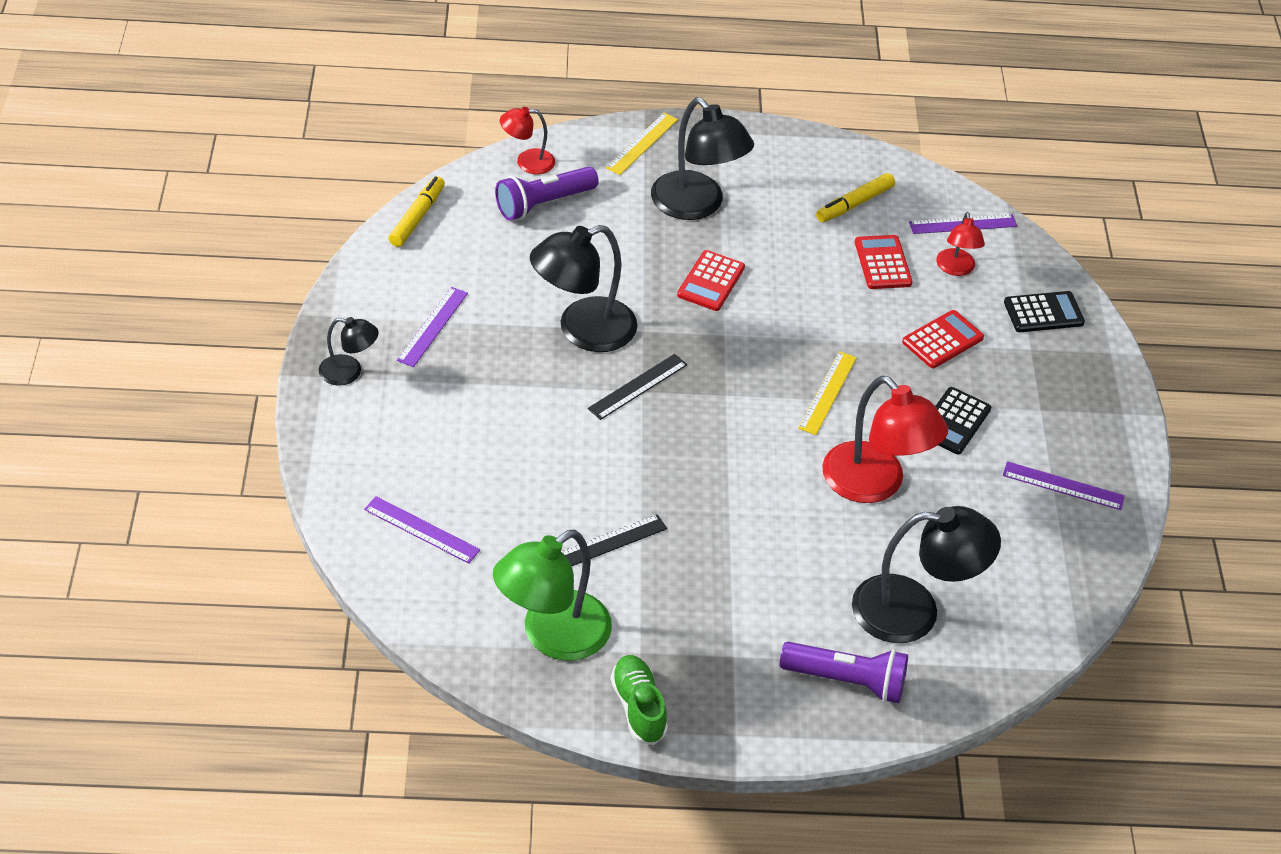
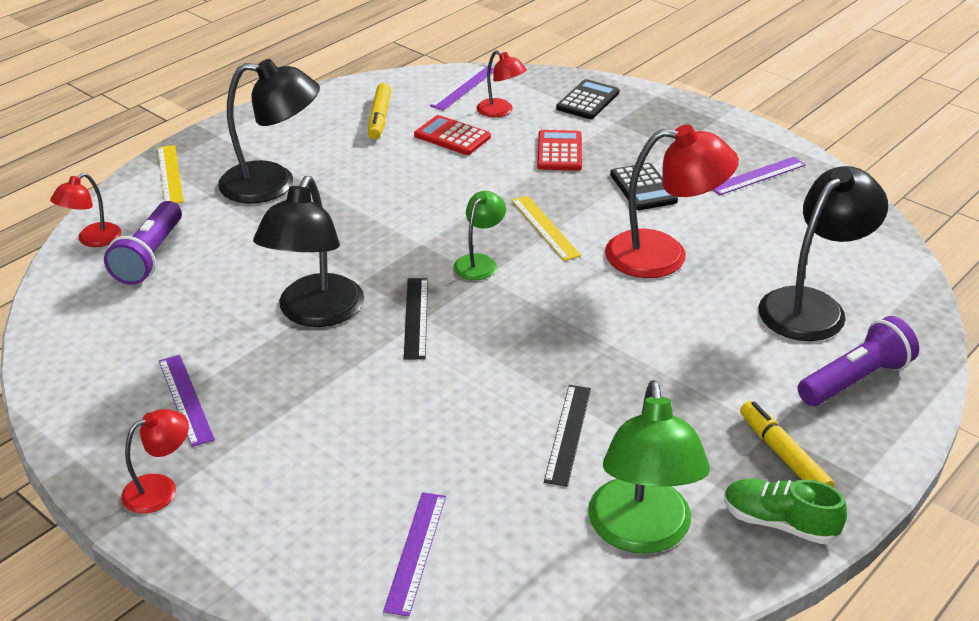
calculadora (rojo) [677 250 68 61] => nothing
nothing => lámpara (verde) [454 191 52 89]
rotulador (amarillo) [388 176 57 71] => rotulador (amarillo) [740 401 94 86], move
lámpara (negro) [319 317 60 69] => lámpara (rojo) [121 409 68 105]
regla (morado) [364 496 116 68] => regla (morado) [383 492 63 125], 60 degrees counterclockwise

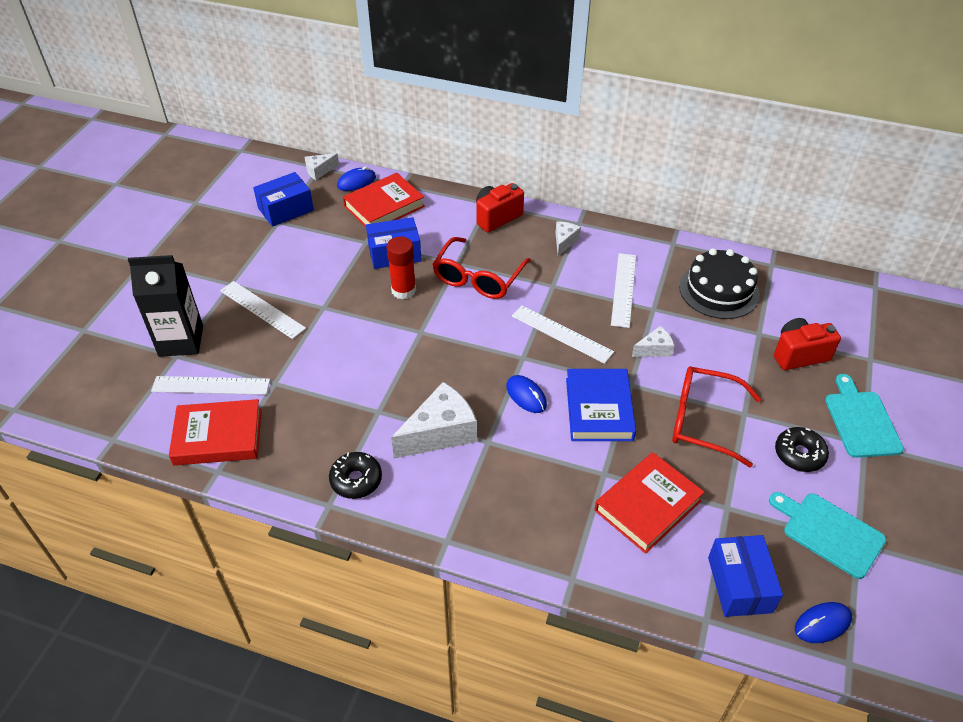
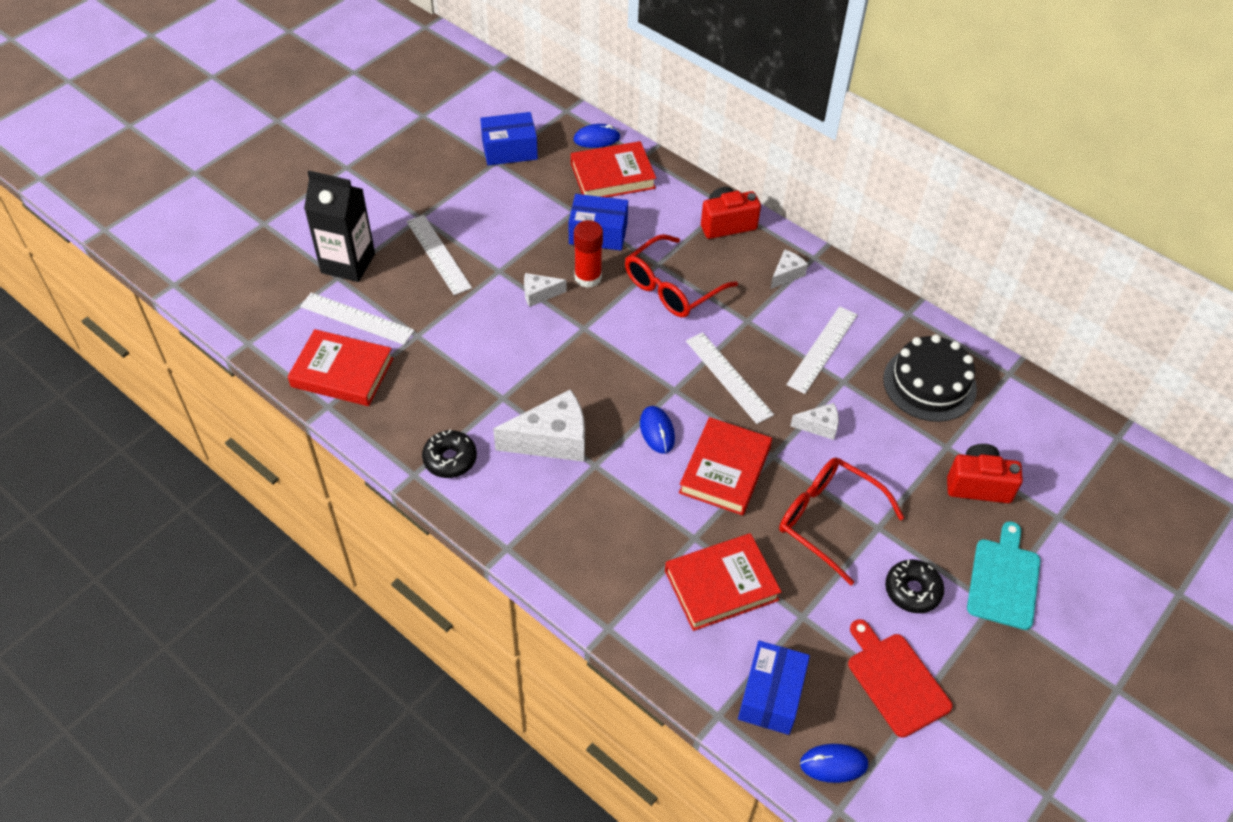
queso (blanco) [305 153 34 27] => queso (blanco) [524 273 43 34], move
libro (azul) [566 369 70 72] => libro (rojo) [679 417 93 98]
tabla de cortar (turquesa) [769 492 117 87] => tabla de cortar (rojo) [848 619 105 119]

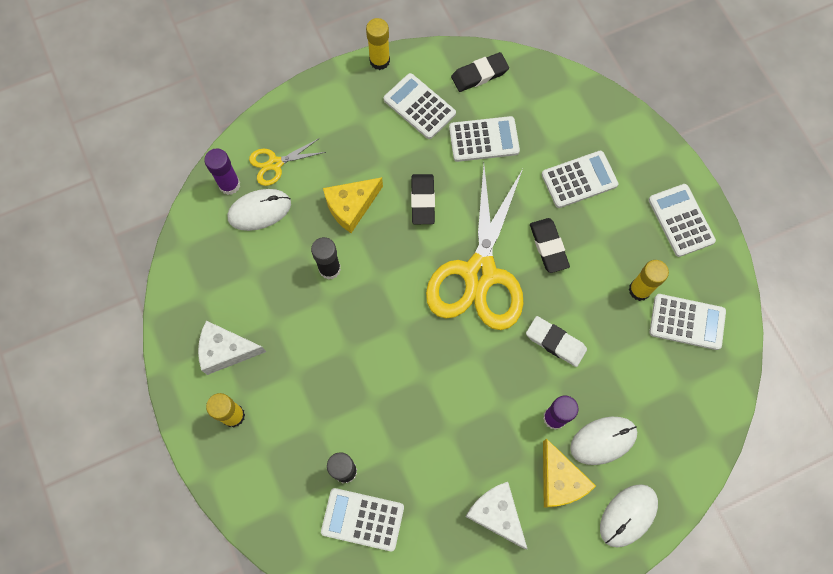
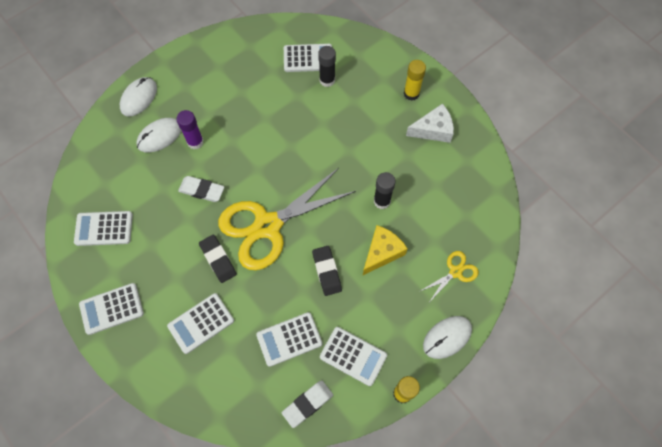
barra de pegamento (morado) [204 148 36 47] => nothing
queso (blanco) [465 482 62 67] => nothing
queso (amarillo) [543 439 53 69] => nothing
barra de pegamento (amarillo) [628 260 41 41] => nothing
ratón (blanco) [228 189 63 42] => ratón (blanco) [423 316 49 43], move
goma de borrar (negro) [451 52 58 40] => goma de borrar (blanco) [282 380 51 48]
tijeras (amarillo) [426 164 98 166] => tijeras (amarillo) [218 168 138 102], 120 degrees counterclockwise
calculadora (blanco) [649 184 67 73] => calculadora (blanco) [79 283 65 52], 105 degrees clockwise

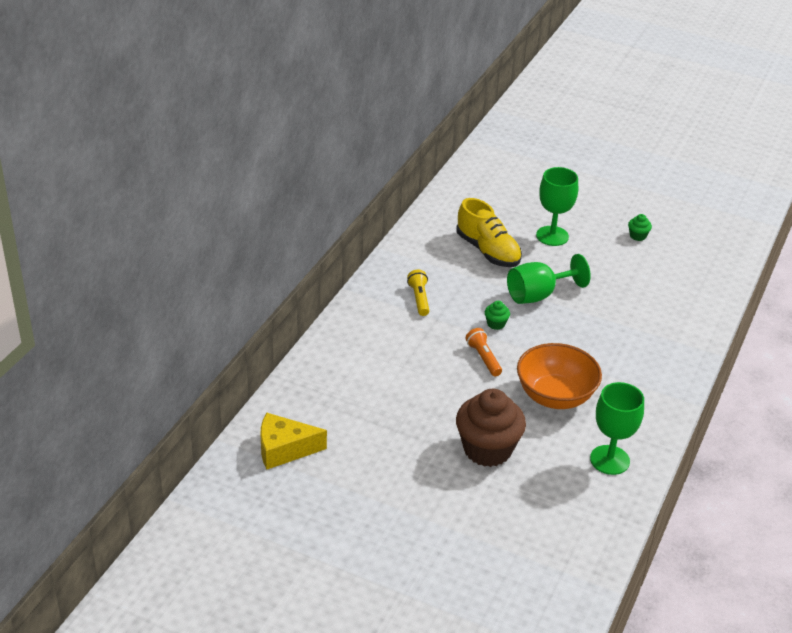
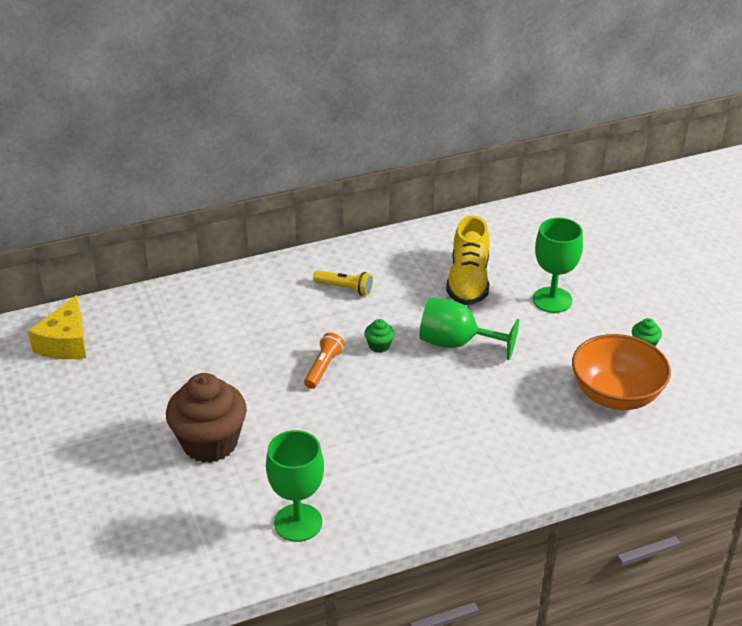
cuenco (naranja) [517 343 85 66] => cuenco (naranja) [572 334 99 76], move
queso (amarillo) [261 413 66 56] => queso (amarillo) [28 295 58 64], 120 degrees counterclockwise
lámpara de mano (amarillo) [407 270 22 46] => lámpara de mano (amarillo) [313 270 60 26], 75 degrees clockwise

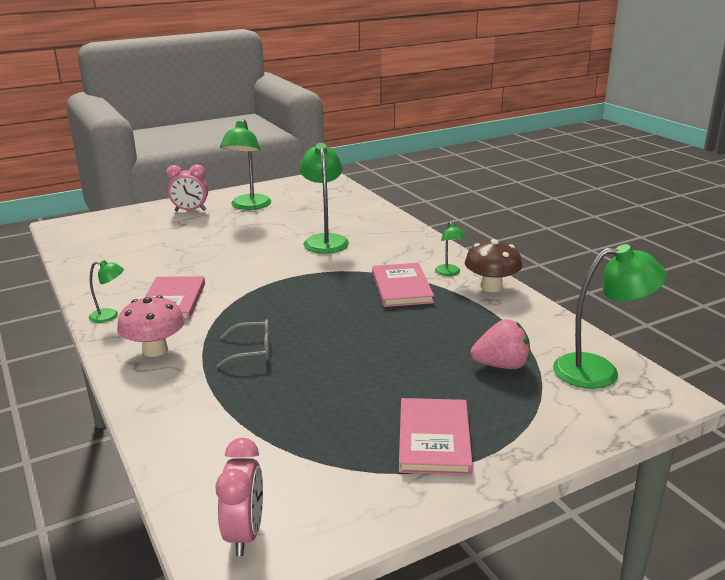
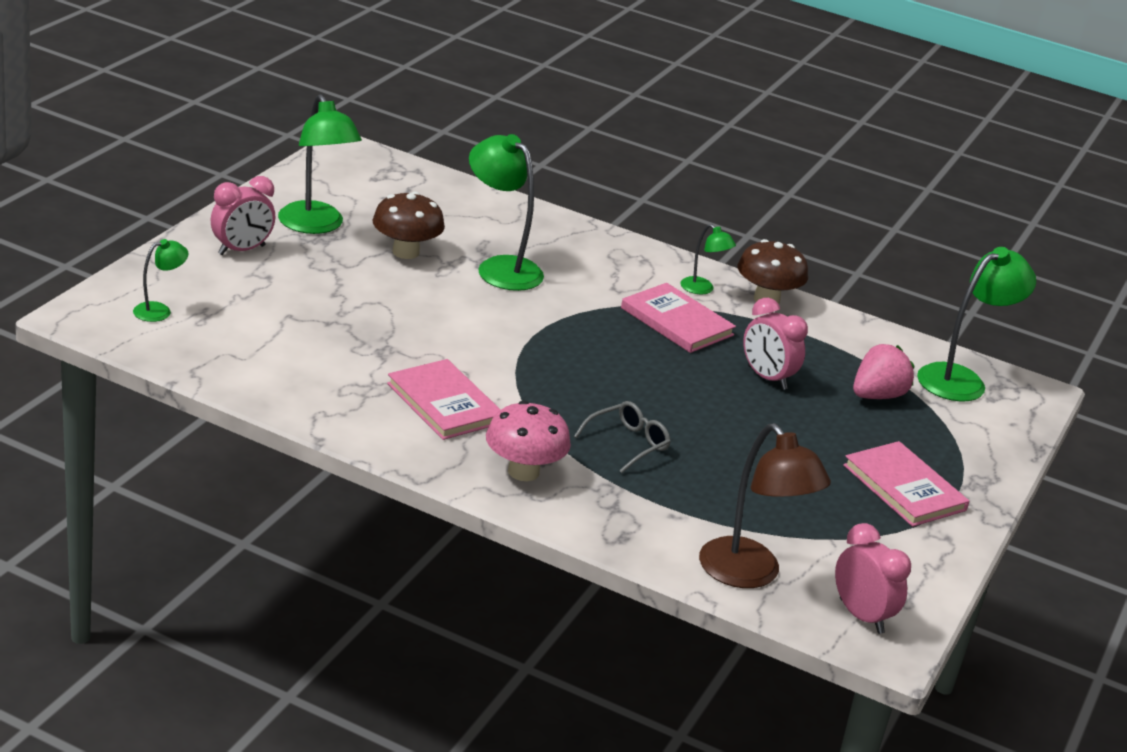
nothing => seta (marrón) [373 192 72 67]
nothing => lámpara (marrón) [699 423 132 165]
nothing => despertador (rosa) [743 298 65 92]
lámpara (verde) [89 260 35 63] => lámpara (verde) [133 239 55 83], move

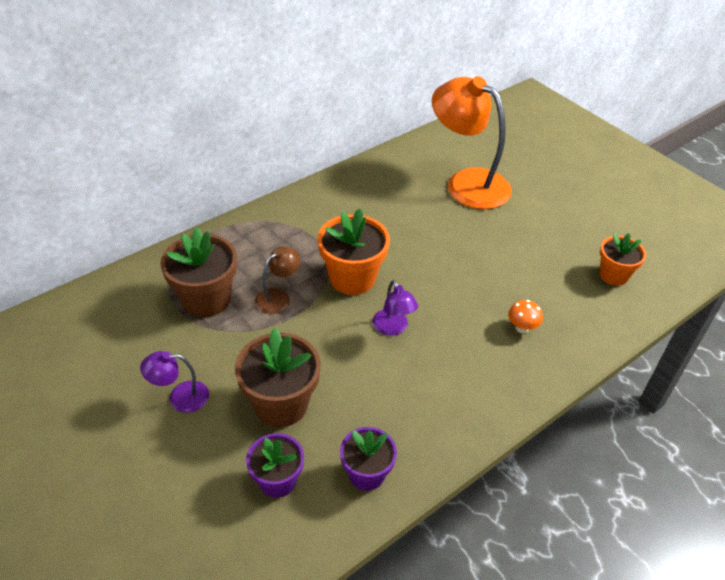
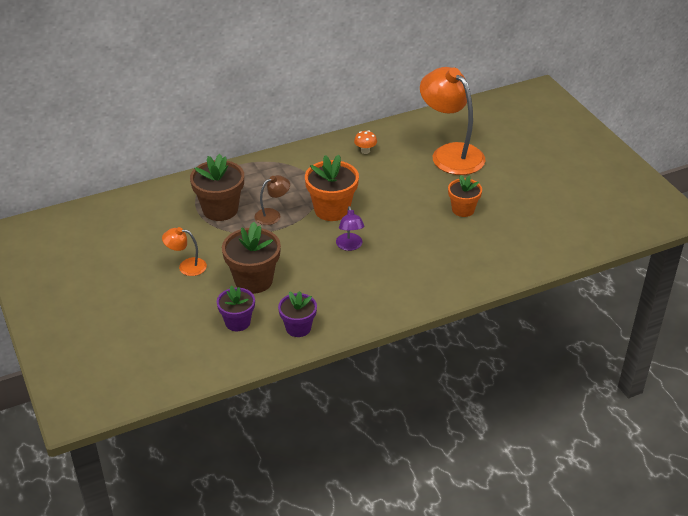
seta (naranja) [508 300 35 33] => seta (naranja) [354 130 23 24], move
maceta (naranja) [599 233 47 53] => maceta (naranja) [448 175 34 42], move
lámpara (morado) [140 351 69 62] => lámpara (naranja) [162 227 45 49]

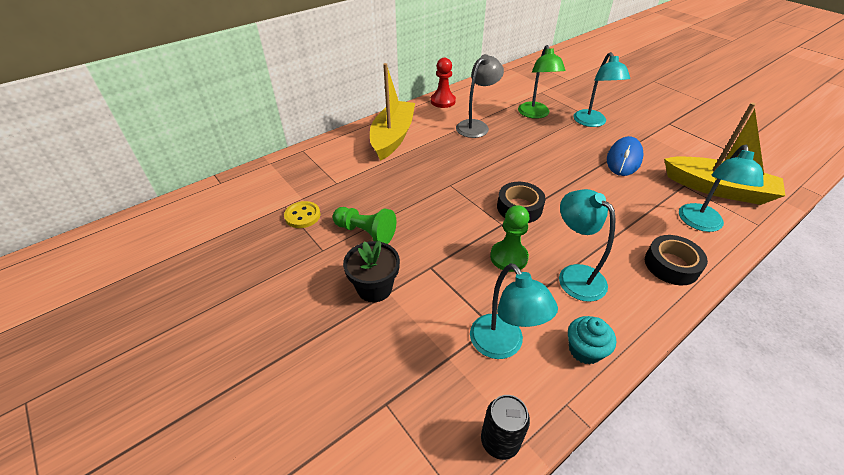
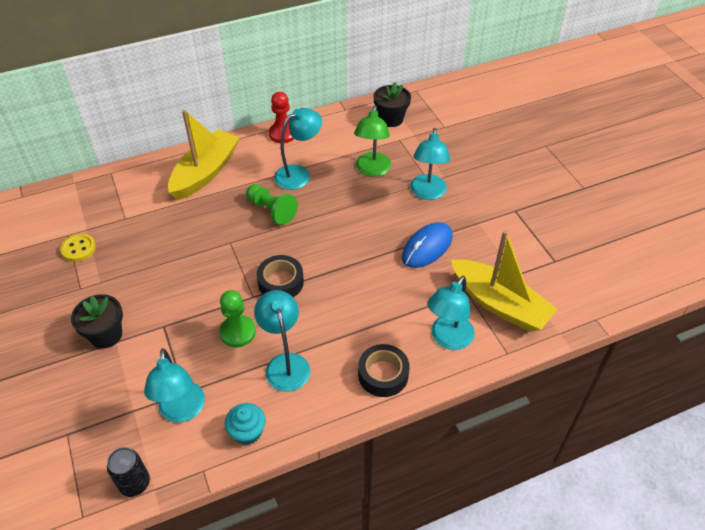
nothing => maceta (negro) [373 82 38 45]
peón (verde) [333 207 63 37] => peón (verde) [246 184 52 41], move
lámpara (gris) [456 54 48 84] => lámpara (turquesa) [274 108 48 82]

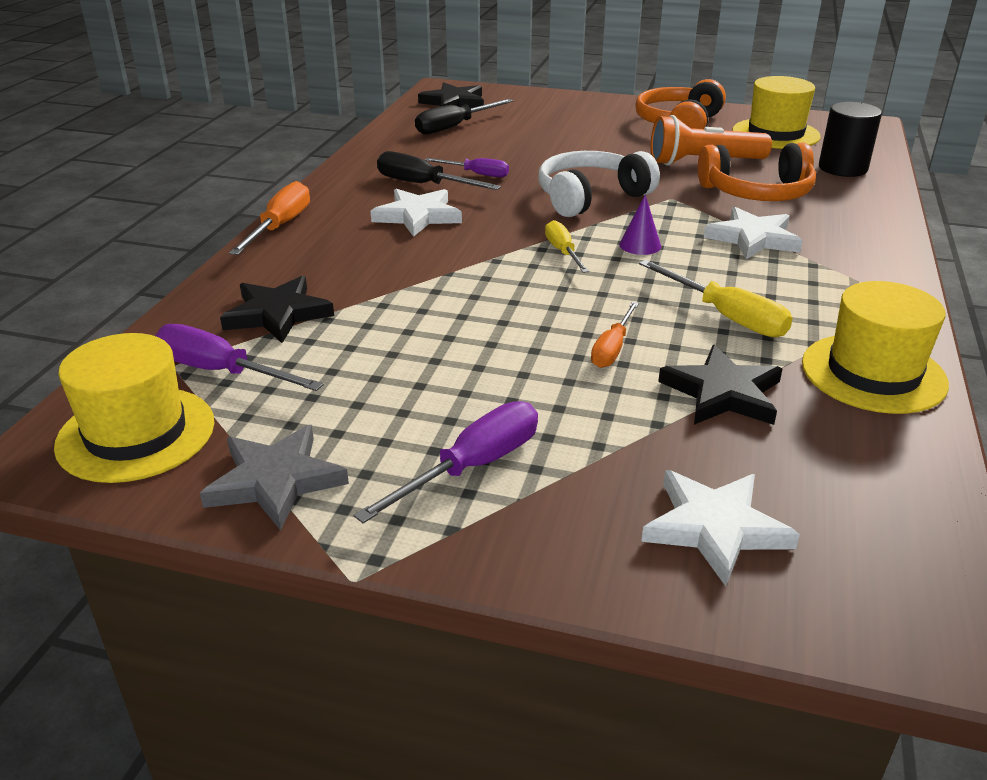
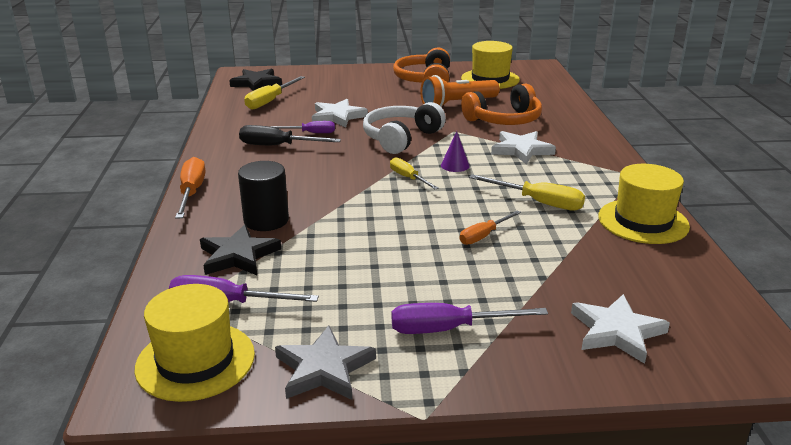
estrella (negro) [658 345 125 80] => nothing
estrella (blanco) [371 189 91 48] => estrella (blanco) [312 99 56 29], move
cilindro (negro) [819 102 63 75] => cilindro (negro) [238 161 51 70], move
destornillador (negro) [415 99 98 36] => destornillador (amarillo) [244 76 61 34]
destornillador (morado) [354 401 184 122] => destornillador (morado) [392 303 156 31], 120 degrees counterclockwise
destornillador (naranja) [591 302 48 66] => destornillador (naranja) [459 210 62 35], 45 degrees clockwise

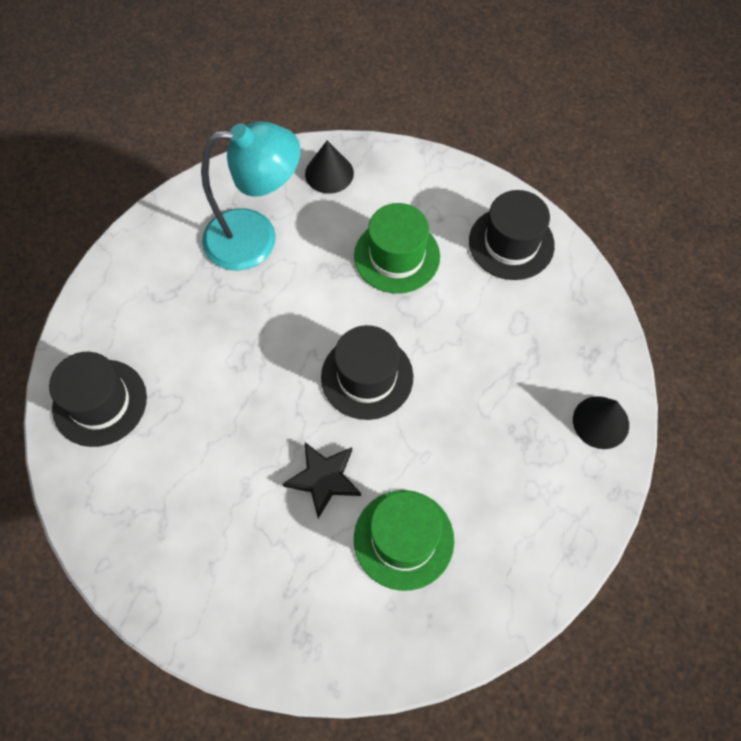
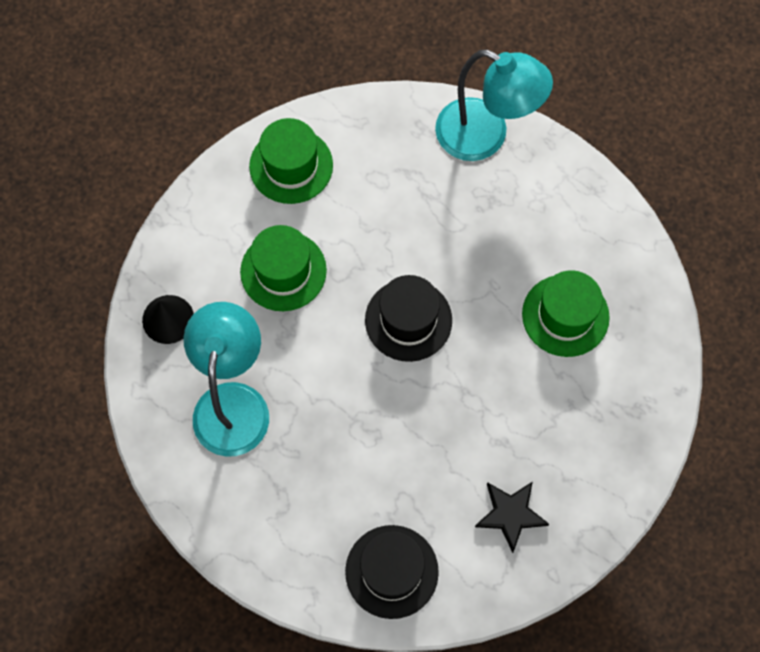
estrella (negro) [283 442 78 77] => estrella (negro) [475 481 74 72], move
cono (negro) [573 396 56 53] => lámpara (turquesa) [435 50 118 111]
sombrero (negro) [469 190 86 90] => sombrero (verde) [249 118 84 86]

